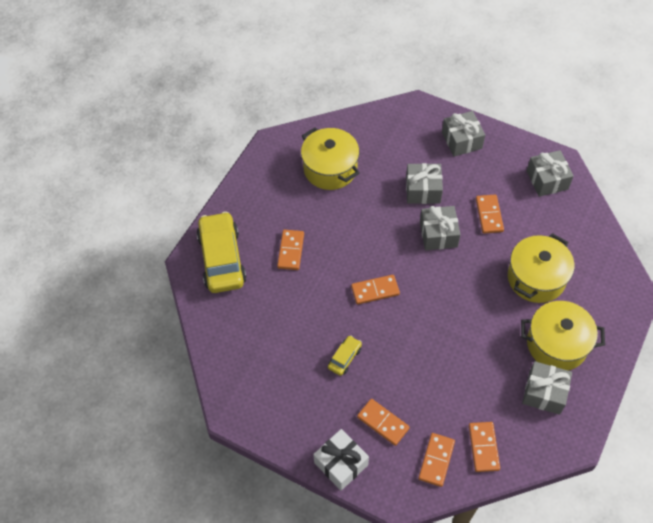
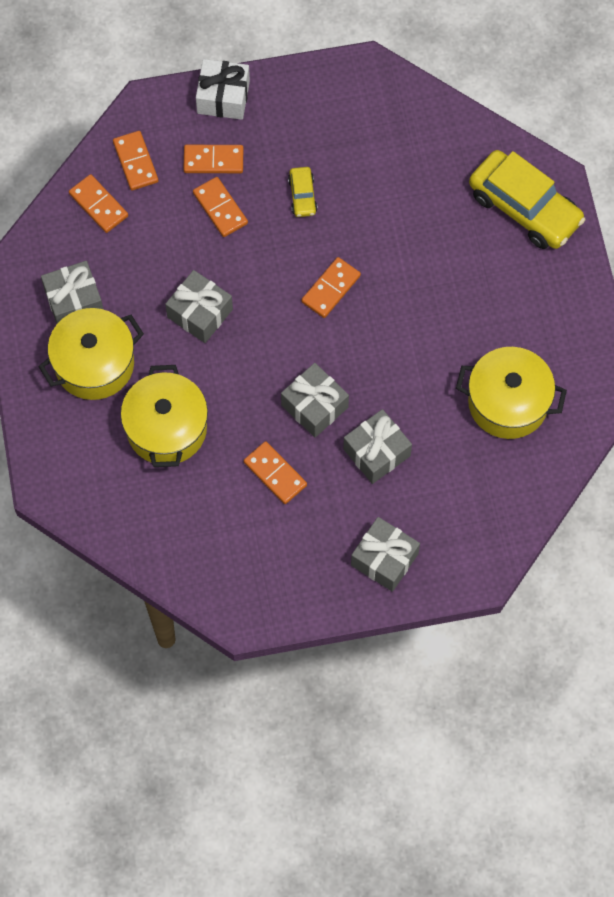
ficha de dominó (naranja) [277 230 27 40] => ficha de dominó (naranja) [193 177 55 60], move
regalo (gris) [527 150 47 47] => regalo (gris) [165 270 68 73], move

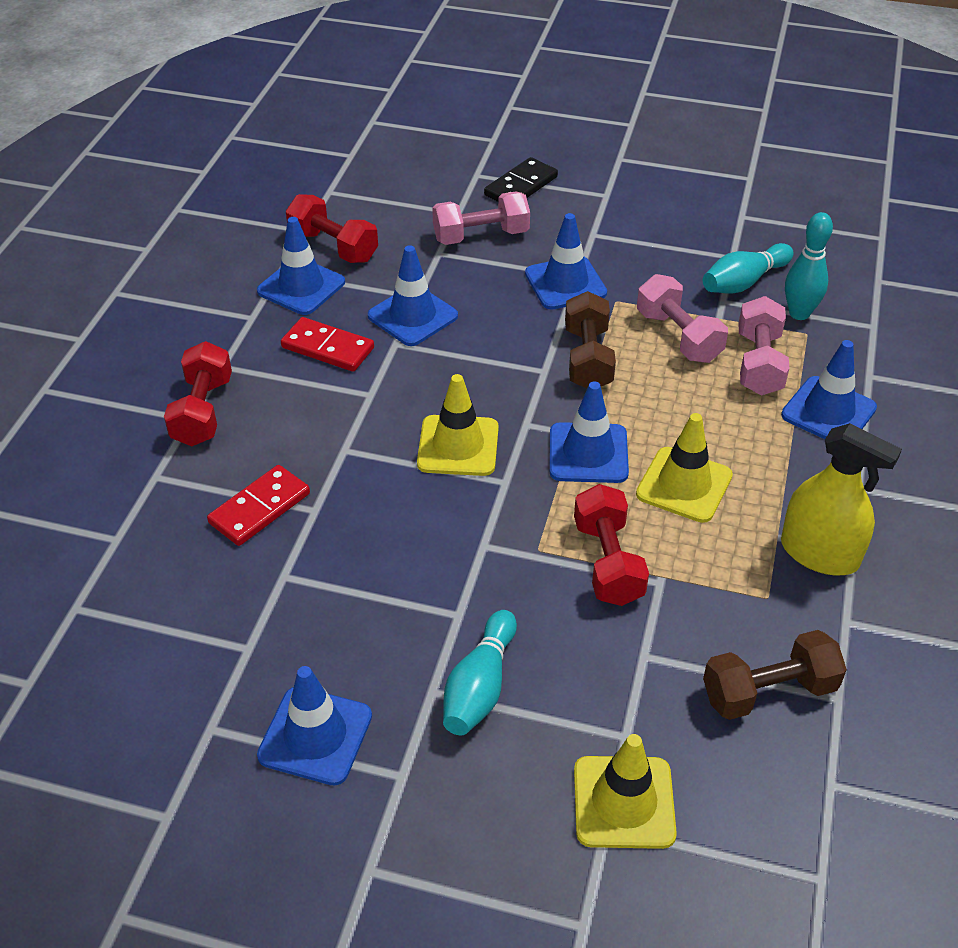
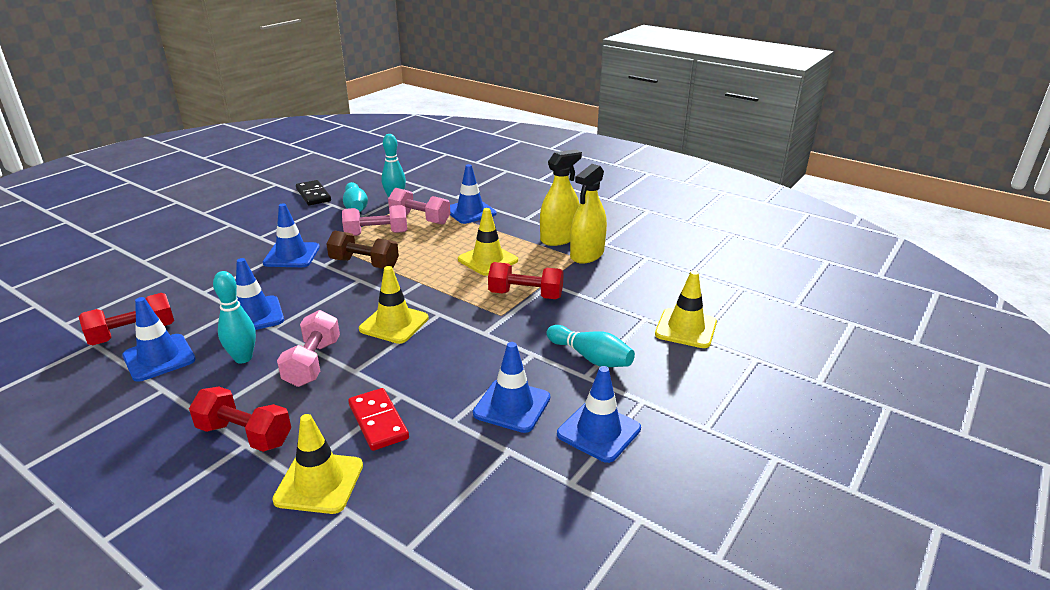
mancuerna (marrón) [703 630 144 90] => nothing
nothing => cono de tráfico (amarillo) [272 414 91 100]
nothing => pulverizador (amarillo) [570 164 37 100]
mancuerna (rosa) [432 191 98 54] => mancuerna (rosa) [277 310 63 77], move
ficha de dominó (negro) [484 157 74 45] => ficha de dominó (negro) [296 180 35 25], move
cono de tráfico (azul) [550 381 79 102] => cono de tráfico (azul) [473 342 77 91], move
ficha de dominó (rojo) [281 317 93 55] => bolo (turquesa) [213 271 43 93]

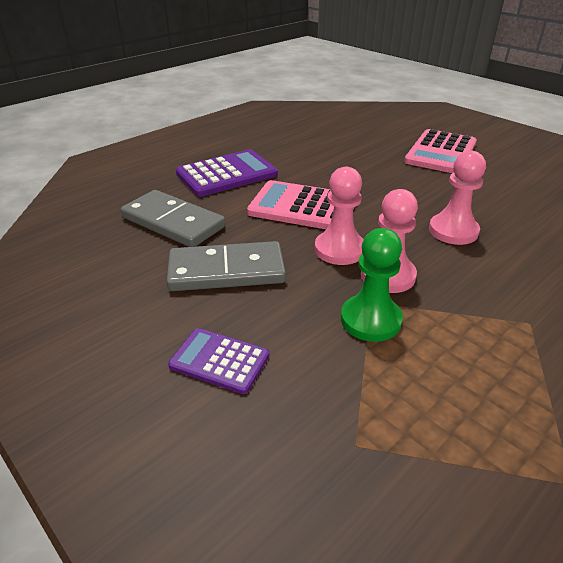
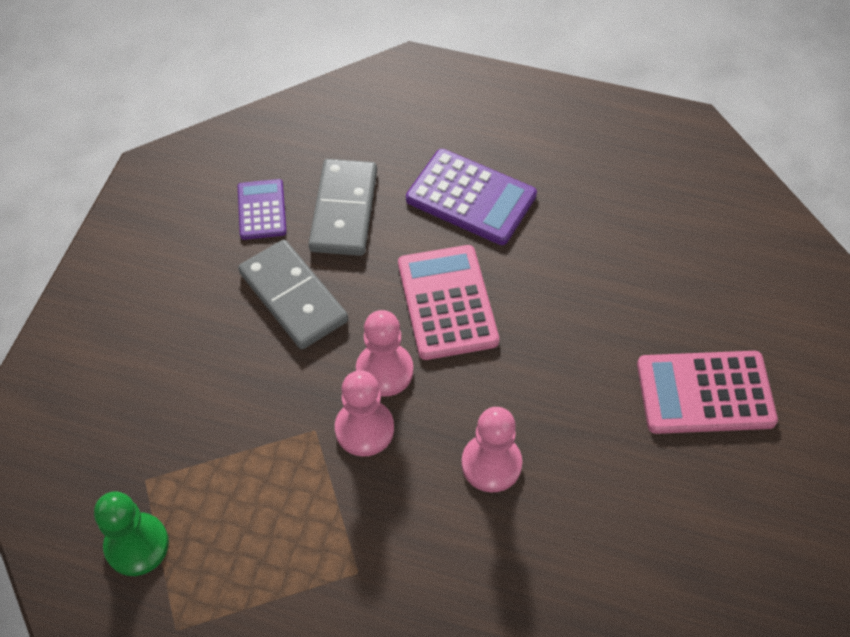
calculadora (morado) [168 328 101 66] => calculadora (morado) [238 179 49 61], move
peón (verde) [341 228 62 114] => peón (verde) [94 491 75 85], move

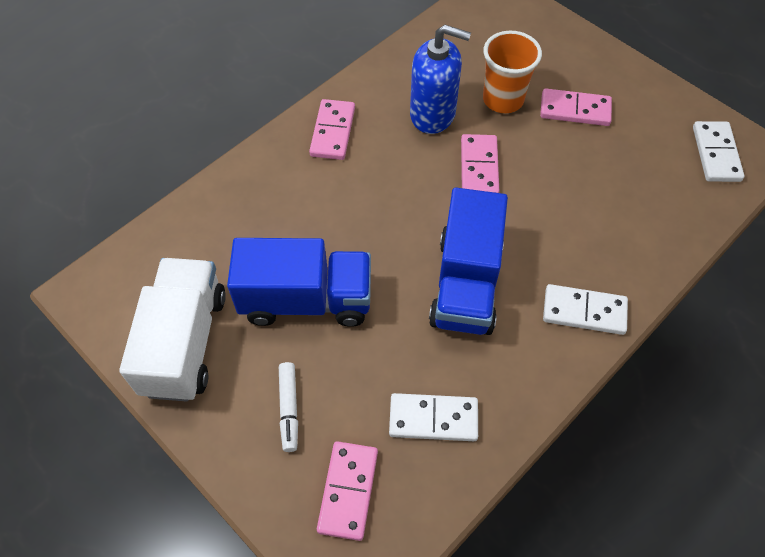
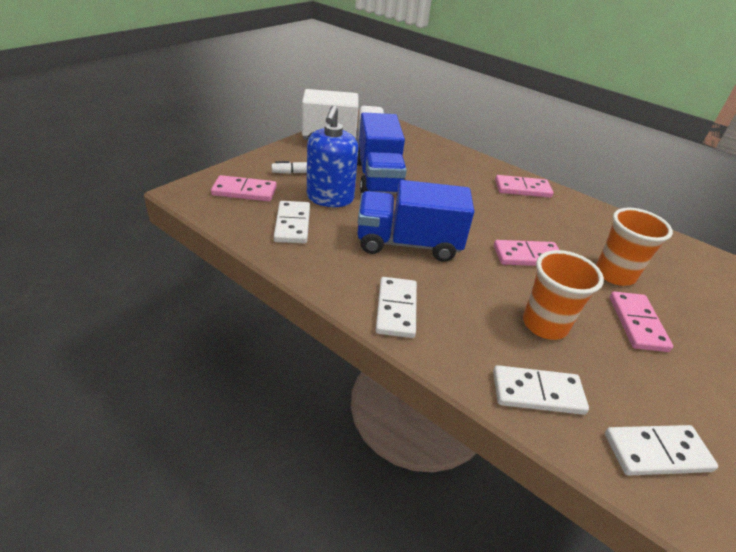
nothing => ficha de dominó (blanco) [493 365 96 50]
nothing => vaso (naranja) [523 250 81 90]
dispensador de jabón (azul) [410 25 61 109] => dispensador de jabón (azul) [307 105 51 102], move

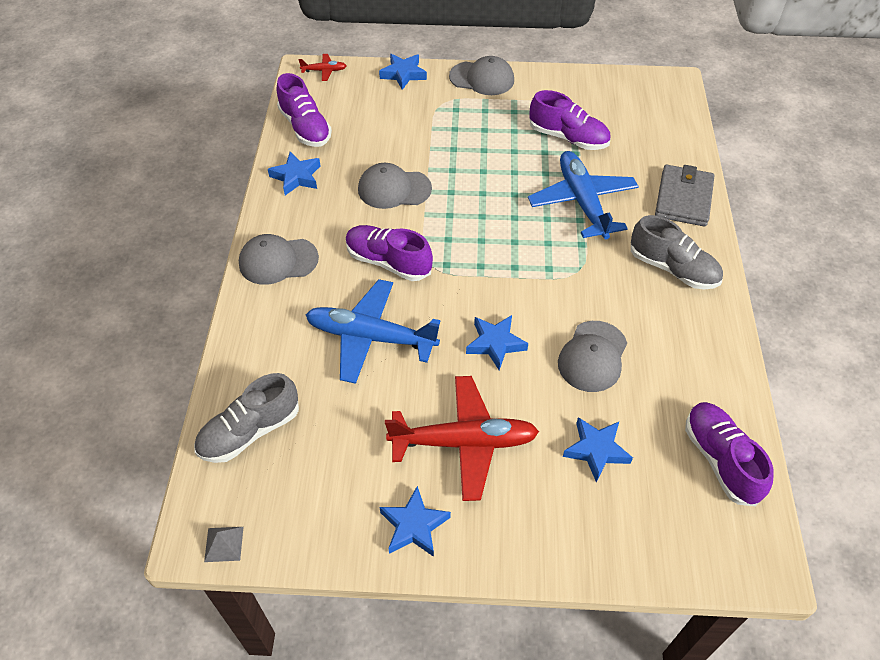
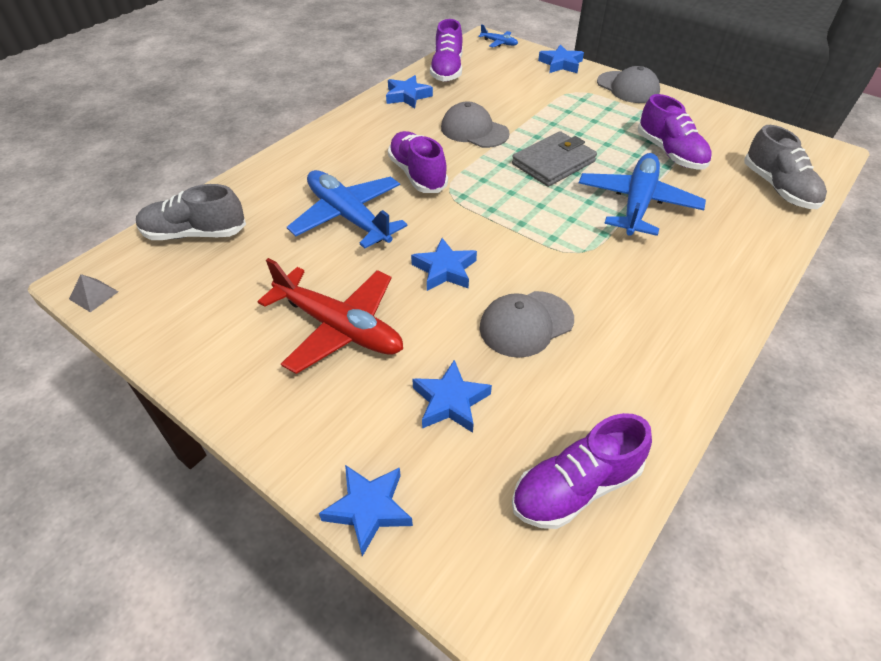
gorra (gris) [239 234 80 51] => nothing
estrella (azul) [380 486 71 71] => estrella (azul) [319 465 94 92], move
zapato (gris) [631 215 92 74] => zapato (gris) [744 125 83 84], move
cartera (gris) [655 165 59 62] => cartera (gris) [512 131 85 56], move
avión (rojo) [299 54 48 27] => avión (azul) [478 24 40 23]
zapato (morado) [685 402 89 104] => zapato (morado) [512 413 140 116], 135 degrees counterclockwise

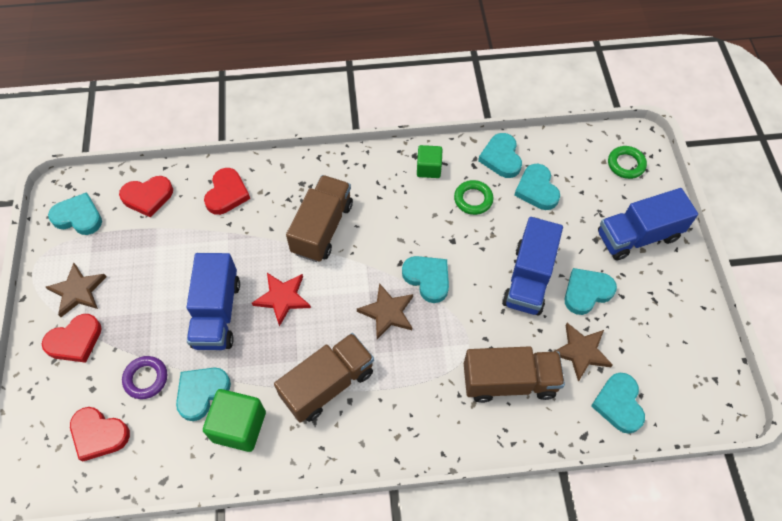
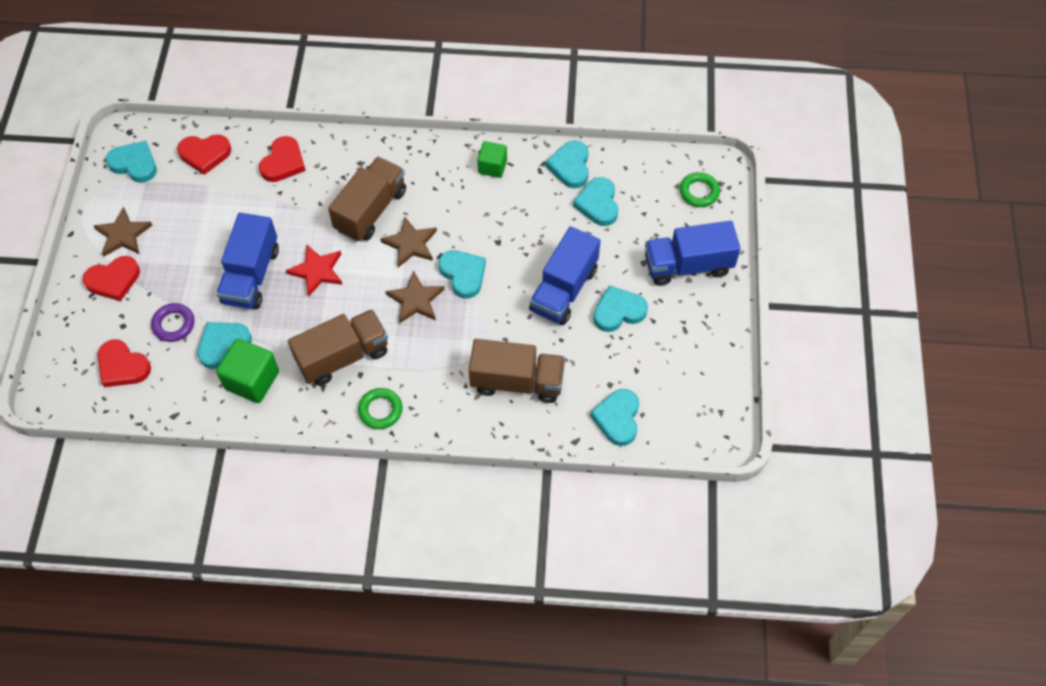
anillo (verde) [454 180 40 35] => anillo (verde) [358 388 44 41], move
estrella (marrón) [553 323 60 59] => estrella (marrón) [380 216 57 52], move

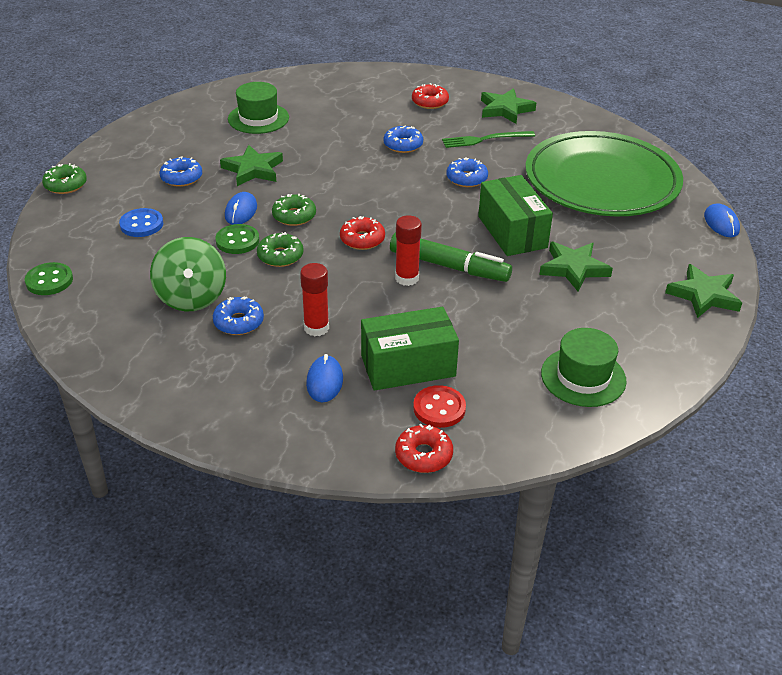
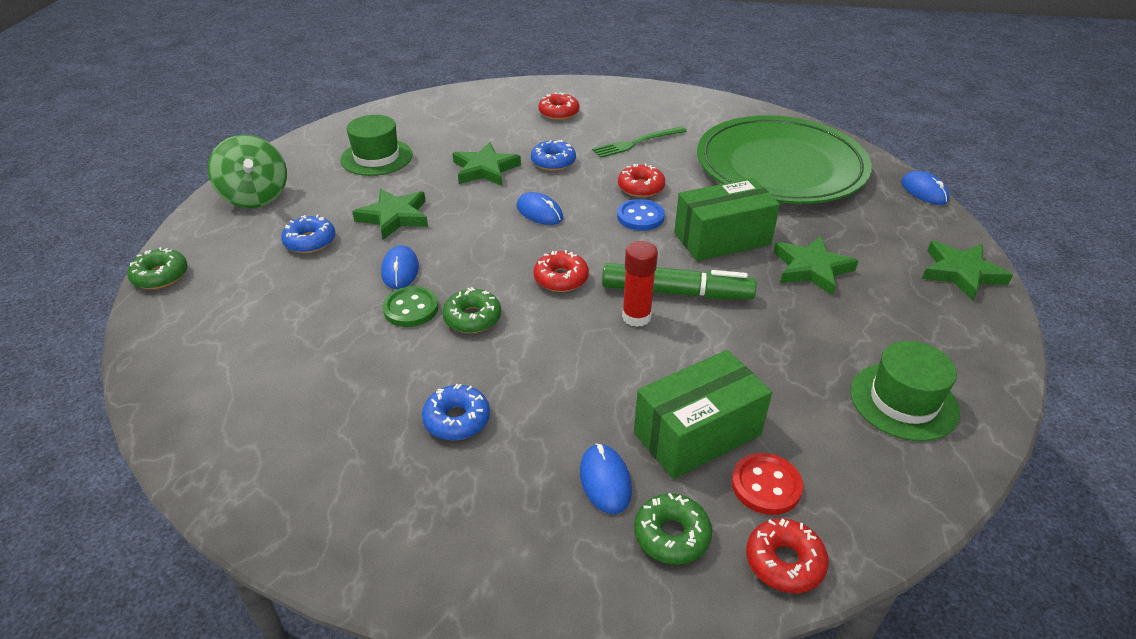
botón (verde) [25 262 48 33] => nothing
barra de pegamento (rojo) [300 263 29 73] => nothing
nothing => ratón (azul) [516 192 47 33]
botón (azul) [119 208 44 29] => botón (azul) [617 199 48 32], move
peonza (verde) [150 237 76 74] => peonza (verde) [208 135 79 73], move
rosquilla (verde) [272 194 44 32] => rosquilla (verde) [634 493 78 71], move
estrella (verde) [481 88 55 36] => estrella (verde) [453 142 68 44], move
rosquilla (azul) [446 157 42 30] => rosquilla (rojo) [618 164 47 33]
caja (verde) [478 175 75 81] => caja (verde) [674 178 106 83], 75 degrees counterclockwise

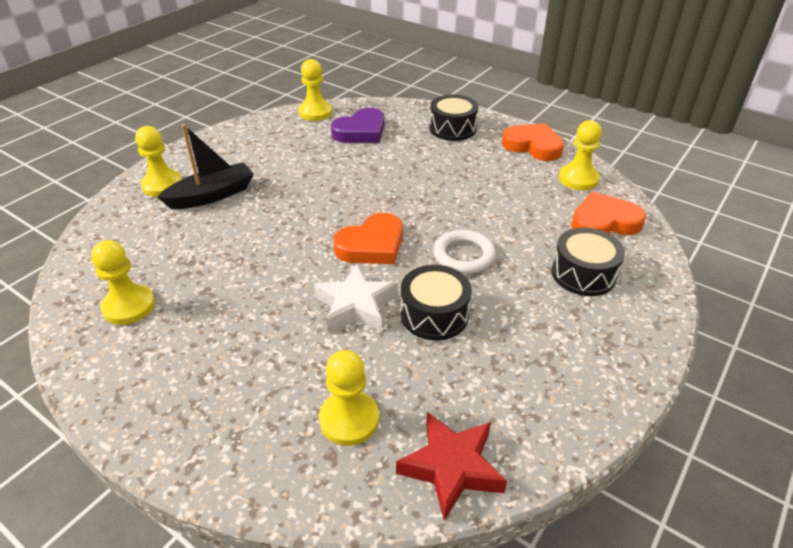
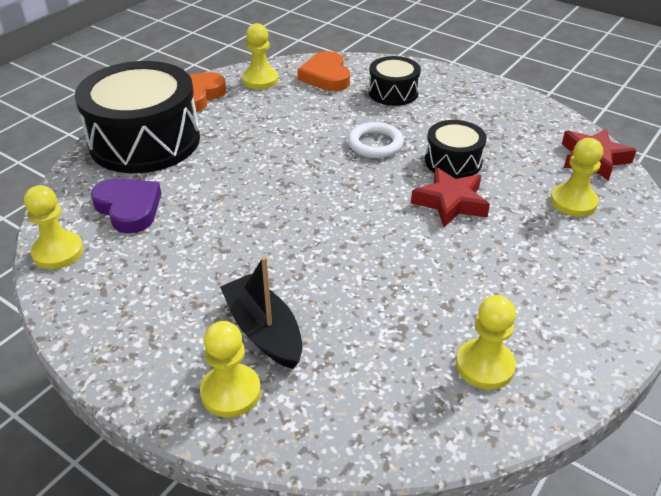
corazón (naranja) [333 213 70 51] => nothing
estrella (blanco) [314 264 84 68] => estrella (rojo) [411 167 79 60]
tambor (negro) [430 95 49 46] => tambor (negro) [75 61 125 112], x1.99

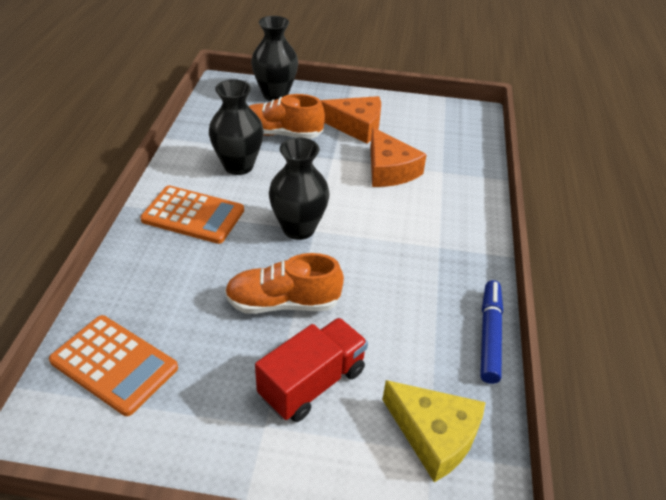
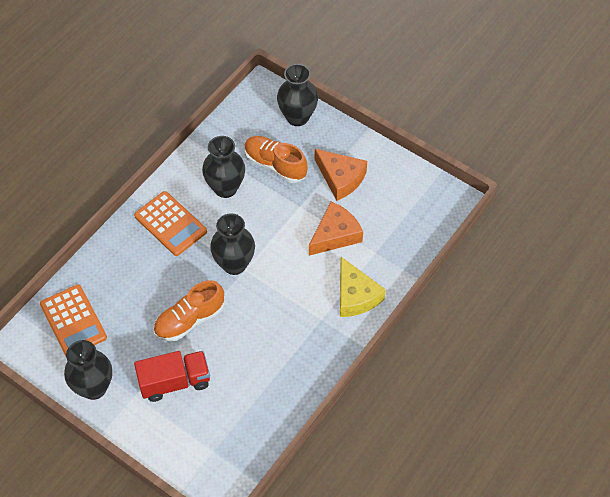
rotulador (azul) [480 280 23 104] => nothing
nothing => florero (negro) [64 340 48 60]
queso (amarillo) [382 380 104 102] => queso (amarillo) [340 257 46 60], move
zapato (naranja) [225 253 119 61] => zapato (naranja) [153 280 71 62], 60 degrees counterclockwise
queso (naranja) [370 127 57 60] => queso (naranja) [309 202 54 54], 135 degrees counterclockwise

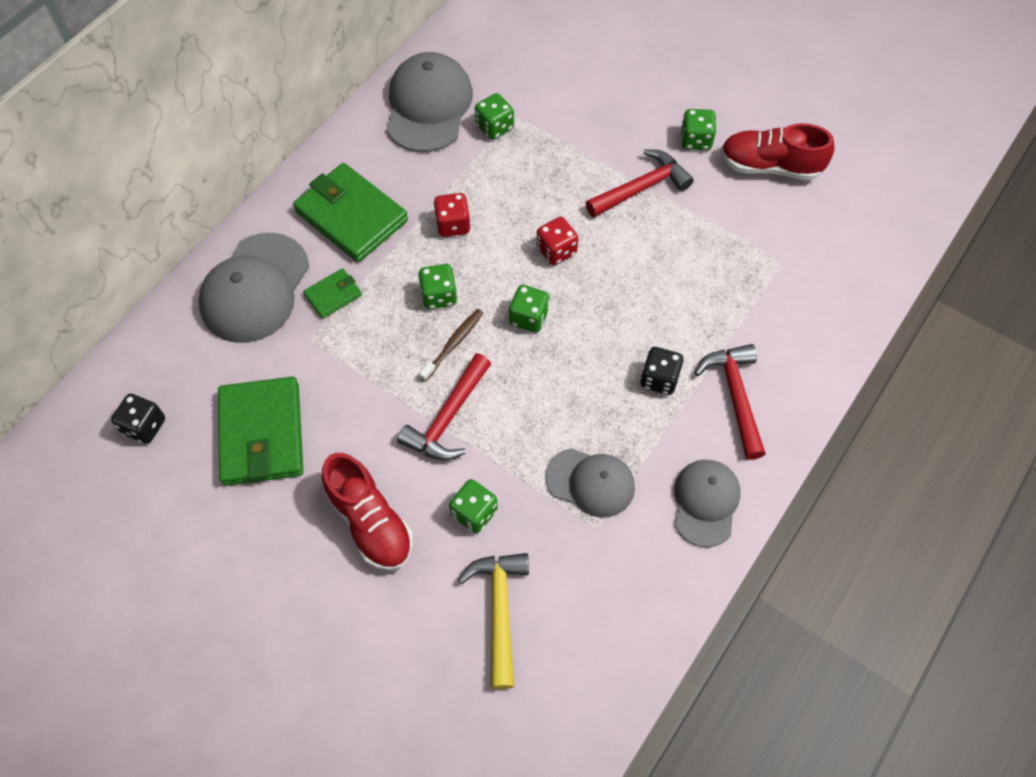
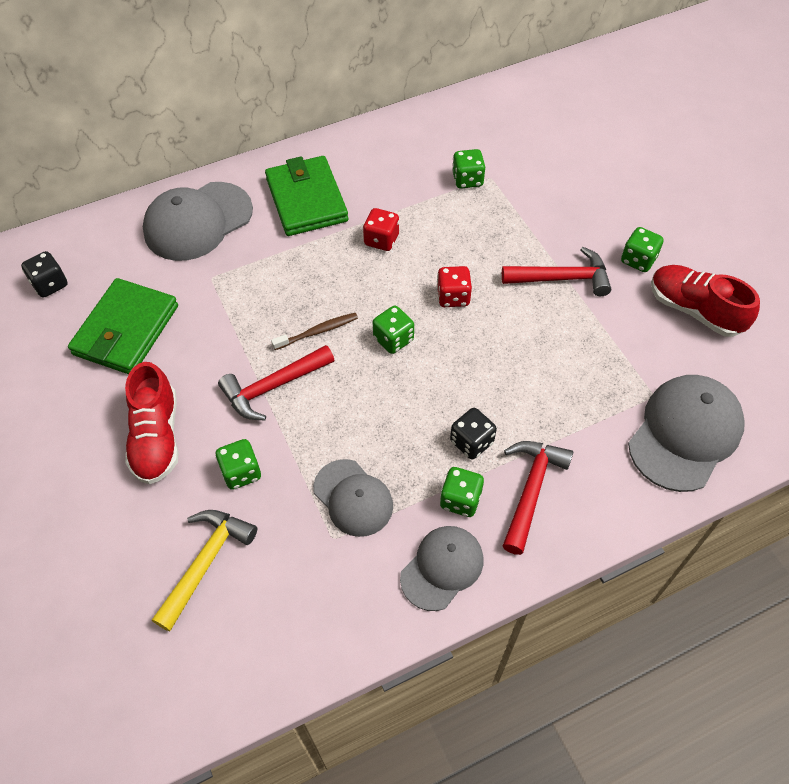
cartera (verde) [303 268 59 51] => nothing
gorra (gris) [386 52 87 100] => gorra (gris) [628 375 117 117], move
dado (verde) [418 264 39 45] => dado (verde) [440 467 44 50], move

